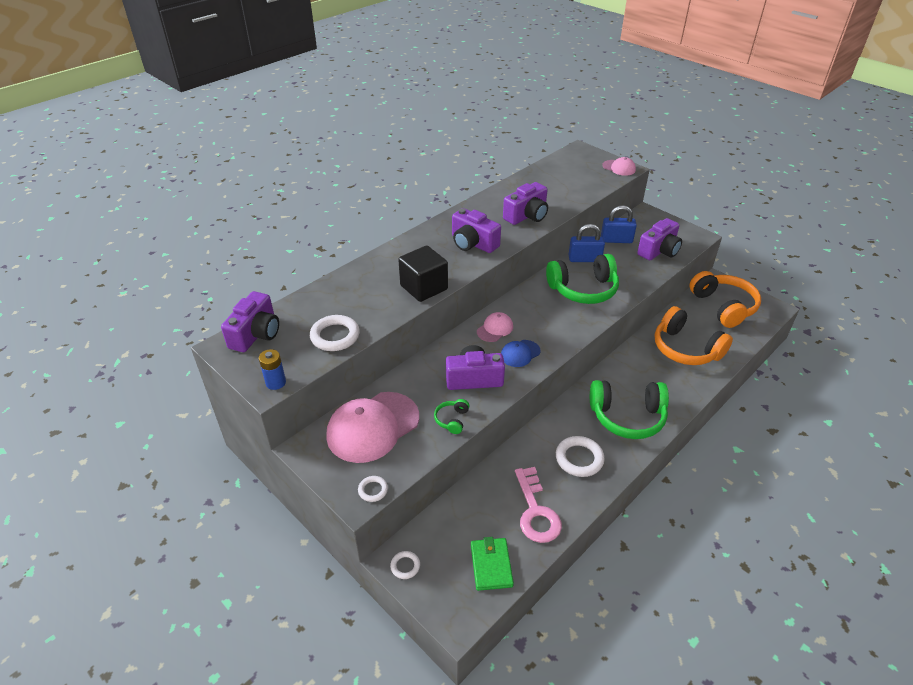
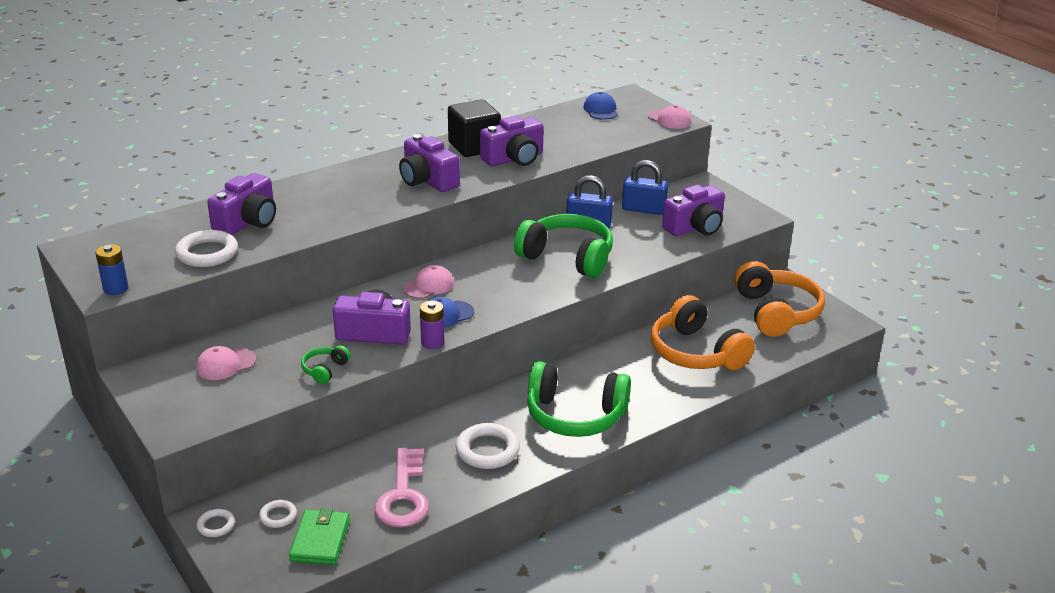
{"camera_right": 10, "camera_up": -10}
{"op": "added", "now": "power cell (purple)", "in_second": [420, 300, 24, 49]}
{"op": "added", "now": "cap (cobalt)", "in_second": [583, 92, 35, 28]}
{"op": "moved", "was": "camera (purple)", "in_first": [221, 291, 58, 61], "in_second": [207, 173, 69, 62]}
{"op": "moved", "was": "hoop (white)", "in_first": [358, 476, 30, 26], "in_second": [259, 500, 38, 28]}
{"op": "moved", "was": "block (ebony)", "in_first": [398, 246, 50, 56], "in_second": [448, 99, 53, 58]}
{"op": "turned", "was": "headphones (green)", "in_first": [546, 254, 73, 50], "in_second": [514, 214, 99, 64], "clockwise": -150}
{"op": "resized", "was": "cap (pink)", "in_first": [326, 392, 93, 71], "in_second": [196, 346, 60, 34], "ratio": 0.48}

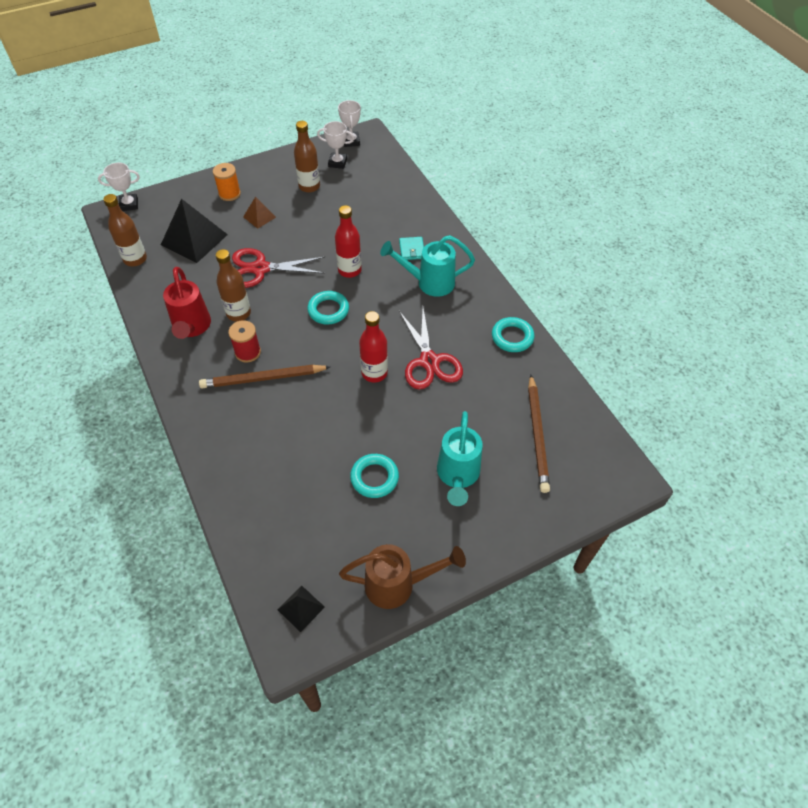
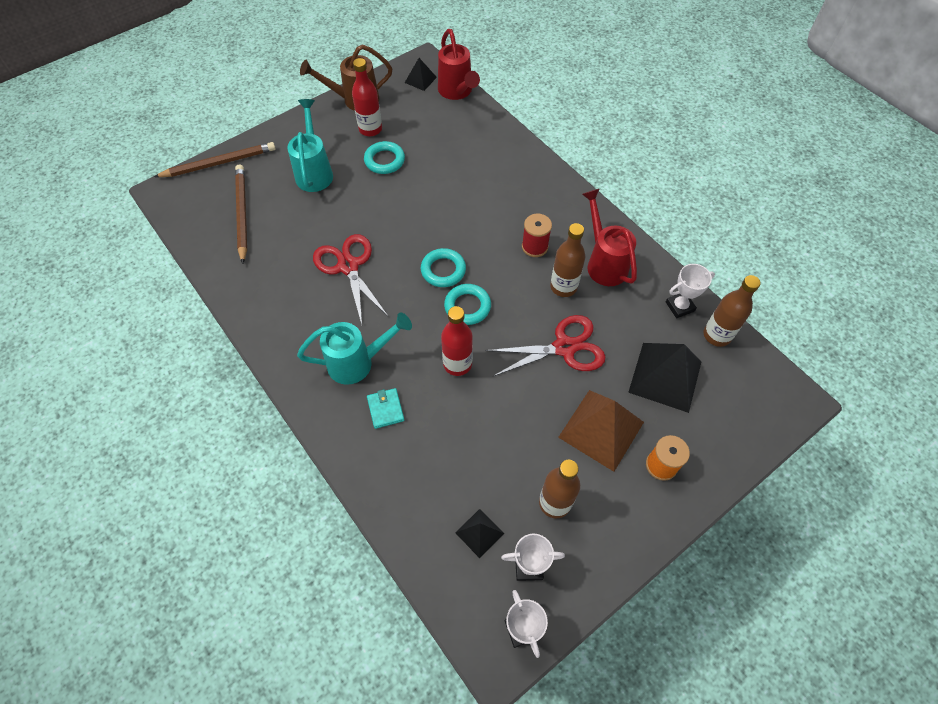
{"camera_right": 170, "camera_up": 5}
{"op": "added", "now": "watering pot (red)", "in_second": [438, 29, 42, 71]}
{"op": "added", "now": "pyramid (ebony)", "in_second": [455, 509, 49, 49]}
{"op": "moved", "was": "prize cup (white)", "in_first": [98, 163, 42, 48], "in_second": [666, 264, 49, 54]}
{"op": "moved", "was": "pencil (dark brown)", "in_first": [199, 365, 131, 23], "in_second": [154, 142, 122, 35]}
{"op": "moved", "was": "flask (red)", "in_first": [359, 311, 29, 72], "in_second": [352, 58, 30, 78]}
{"op": "moved", "was": "hoop (turquoise)", "in_first": [492, 317, 43, 35], "in_second": [421, 248, 45, 39]}
{"op": "resized", "was": "pyramid (dark brown)", "in_first": [243, 197, 33, 32], "in_second": [558, 390, 86, 82], "ratio": 1.95}

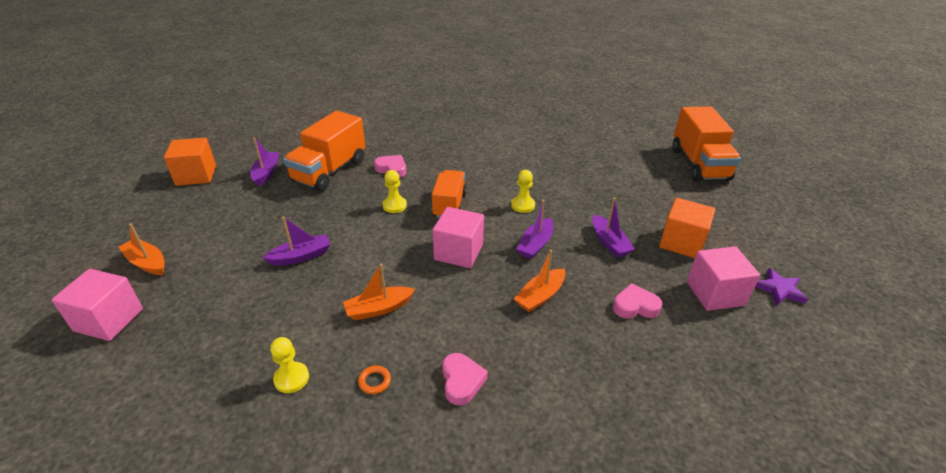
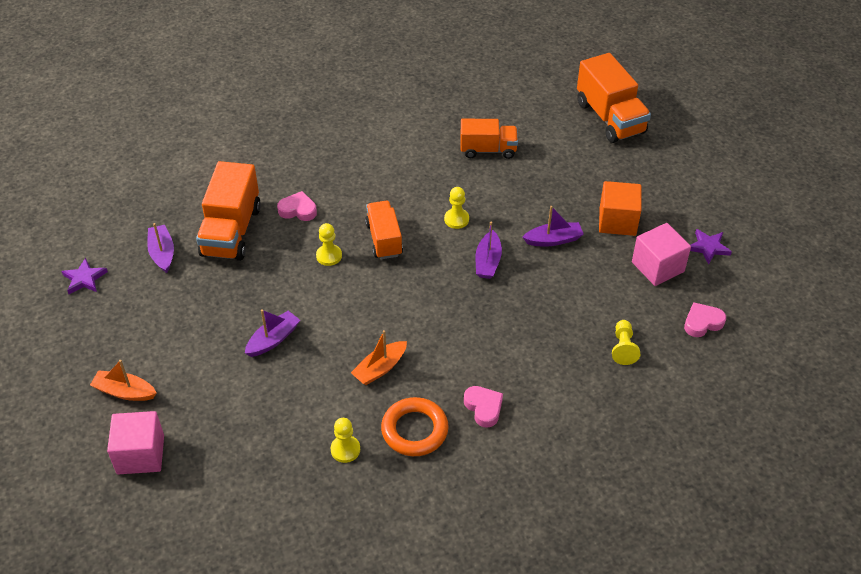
{"camera_right": -20, "camera_up": 10}
{"op": "removed", "was": "block (pink)", "in_first": [433, 207, 51, 61]}
{"op": "removed", "was": "boat (orange-coloured)", "in_first": [514, 250, 51, 63]}
{"op": "added", "now": "truck (orange-coloured)", "in_second": [460, 119, 58, 40]}
{"op": "added", "now": "game pawn (yellow)", "in_second": [612, 320, 28, 45]}
{"op": "moved", "was": "heart shape (pink)", "in_first": [613, 283, 49, 36], "in_second": [684, 302, 42, 35]}
{"op": "replaced", "was": "block (orange-coloured)", "now": "star shape (purple)", "in_first": [164, 138, 52, 48], "in_second": [61, 258, 47, 36]}
{"op": "turned", "was": "boat (purple)", "in_first": [592, 198, 43, 60], "in_second": [522, 206, 62, 41], "clockwise": -60}
{"op": "resized", "was": "hoop (orange-coloured)", "in_first": [358, 365, 33, 29], "in_second": [381, 397, 68, 59], "ratio": 2.39}

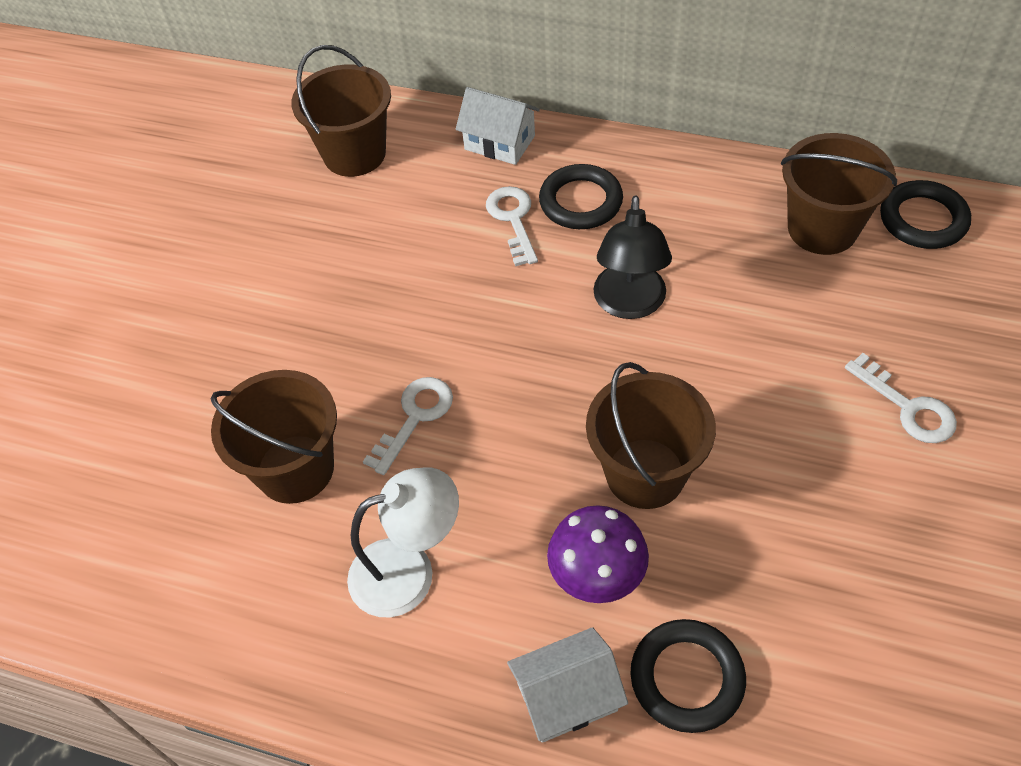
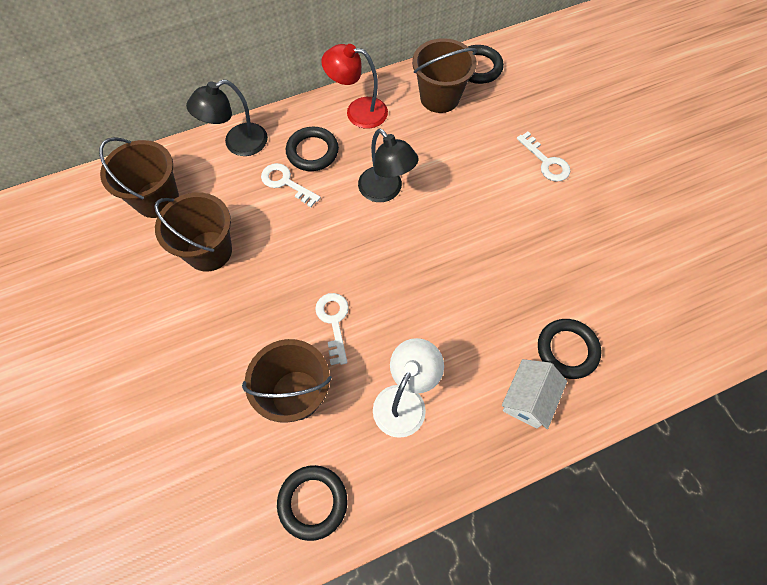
{"camera_right": -45, "camera_up": 10}
{"op": "removed", "was": "toadstool (purple)", "in_first": [547, 505, 102, 98]}
{"op": "added", "now": "hoop (ebony)", "in_second": [277, 465, 70, 76]}
{"op": "added", "now": "reading lamp (red)", "in_second": [321, 44, 67, 85]}
{"op": "moved", "was": "bucket (dark brown)", "in_first": [586, 362, 130, 147], "in_second": [154, 192, 78, 80]}
{"op": "replaced", "was": "house (white)", "now": "reading lamp (ebony)", "in_first": [456, 87, 84, 78], "in_second": [186, 80, 82, 76]}
{"op": "turned", "was": "latchkey (white)", "in_first": [845, 353, 112, 90], "in_second": [517, 132, 53, 50], "clockwise": 45}

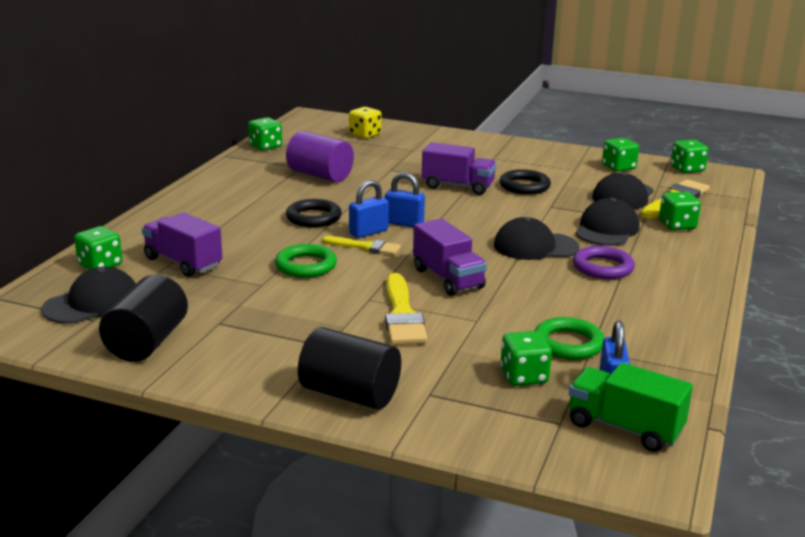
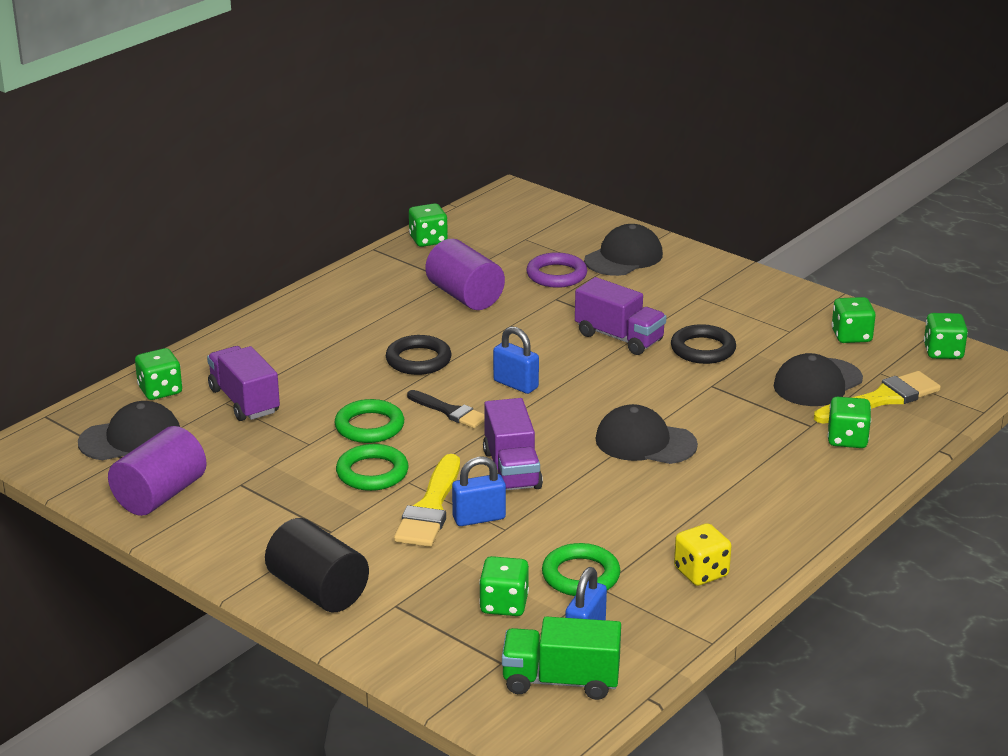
{"camera_right": 20, "camera_up": 5}
{"op": "added", "now": "hoop (green)", "in_second": [336, 444, 73, 47]}
{"op": "moved", "was": "die (yellow)", "in_first": [349, 107, 33, 32], "in_second": [674, 523, 57, 63]}
{"op": "moved", "was": "small lock (cobalt)", "in_first": [349, 180, 40, 58], "in_second": [452, 457, 54, 69]}
{"op": "moved", "was": "hoop (purple)", "in_first": [573, 246, 62, 33], "in_second": [526, 252, 61, 36]}
{"op": "moved", "was": "cap (ebony)", "in_first": [575, 198, 65, 48], "in_second": [584, 224, 79, 52]}
{"op": "recoloured", "was": "solid cylinder (ebony)", "now": "solid cylinder (purple)", "in_first": [99, 275, 89, 87], "in_second": [108, 426, 99, 90]}
{"op": "recoloured", "was": "brush (yellow)", "now": "brush (ebony)", "in_first": [322, 236, 79, 19], "in_second": [407, 390, 77, 38]}
{"op": "turned", "was": "truck (green)", "in_first": [569, 363, 124, 89], "in_second": [502, 617, 119, 83], "clockwise": -45}

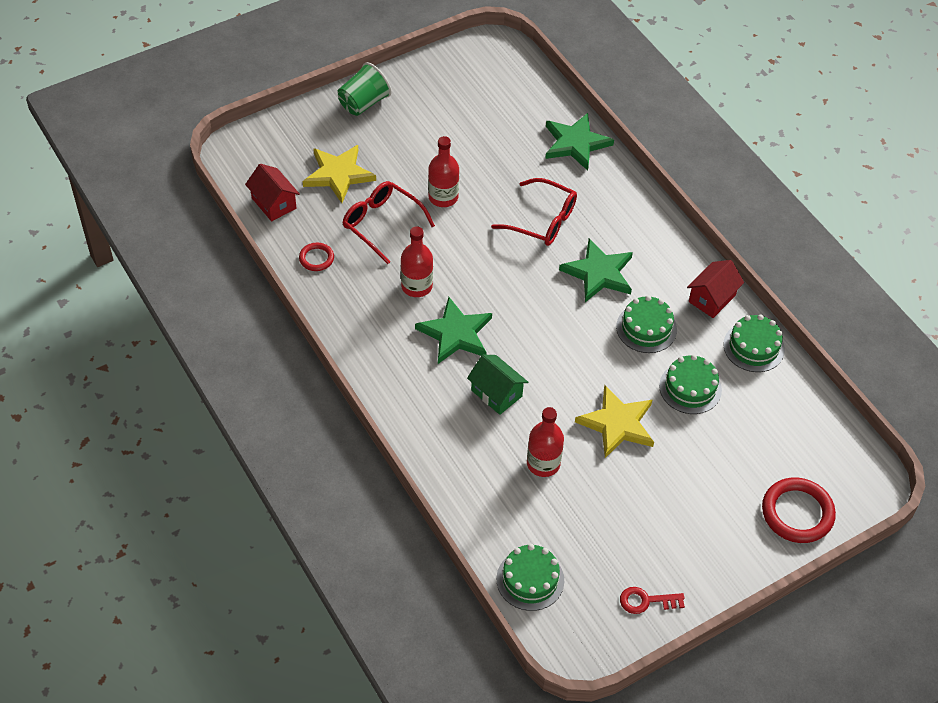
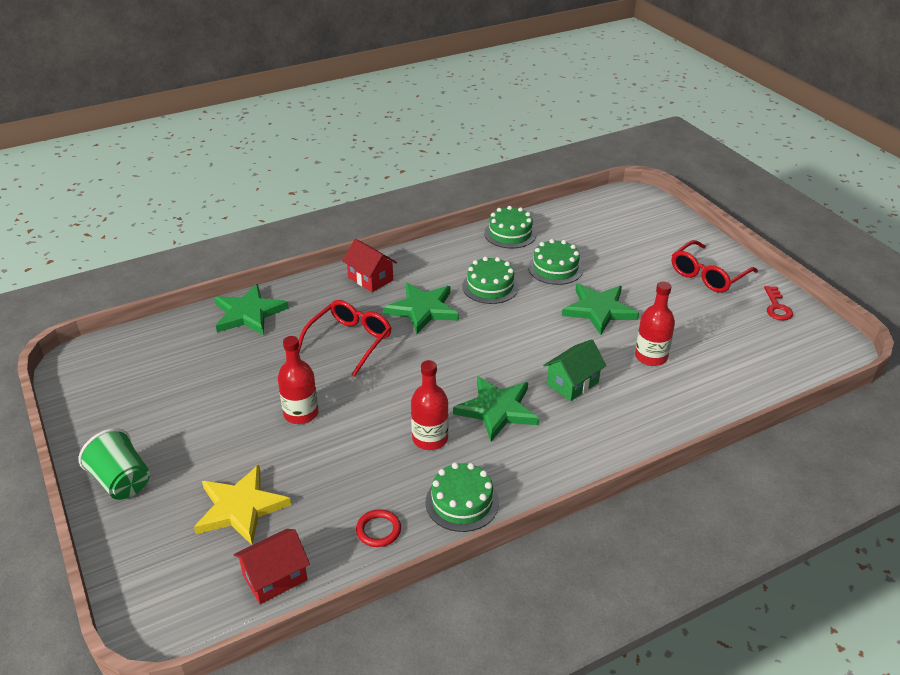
{"camera_right": -85, "camera_up": -15}
{"op": "removed", "was": "hoop (red)", "in_first": [762, 478, 74, 65]}
{"op": "moved", "was": "eyeglasses (red)", "in_first": [342, 181, 93, 83], "in_second": [672, 240, 86, 53]}
{"op": "moved", "was": "gateau (green)", "in_first": [496, 544, 68, 67], "in_second": [425, 462, 74, 70]}
{"op": "moved", "was": "house (red)", "in_first": [687, 260, 57, 58], "in_second": [343, 239, 54, 53]}
{"op": "recoloured", "was": "star shape (yellow)", "now": "star shape (green)", "in_first": [575, 385, 79, 73], "in_second": [562, 284, 77, 51]}

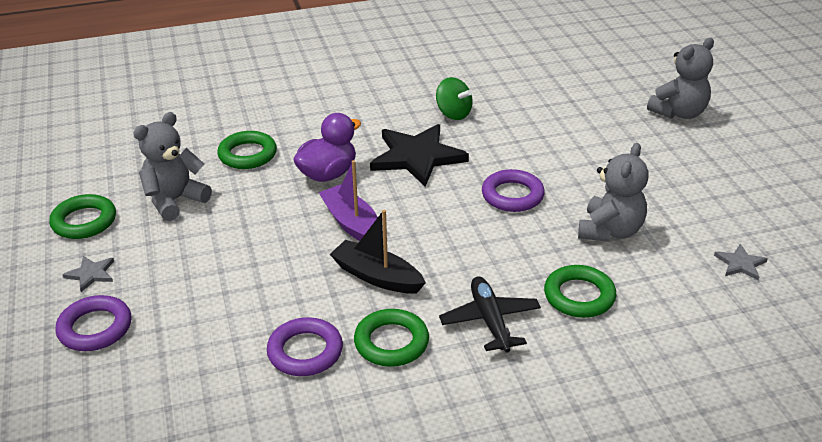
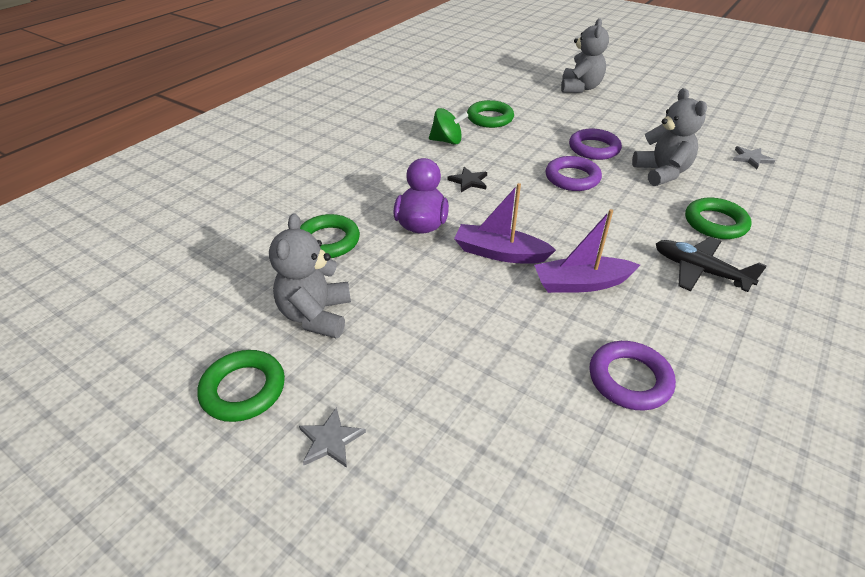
{"camera_right": -40, "camera_up": 5}
{"op": "moved", "was": "hoop (purple)", "in_first": [55, 295, 76, 56], "in_second": [569, 129, 53, 31]}
{"op": "moved", "was": "hoop (green)", "in_first": [354, 309, 75, 58], "in_second": [467, 100, 47, 28]}
{"op": "recoloured", "was": "boat (ebony)", "now": "boat (purple)", "in_first": [330, 210, 96, 84], "in_second": [534, 209, 106, 84]}
{"op": "resized", "was": "star shape (ebony)", "in_first": [370, 124, 99, 63], "in_second": [447, 167, 40, 25], "ratio": 0.45}

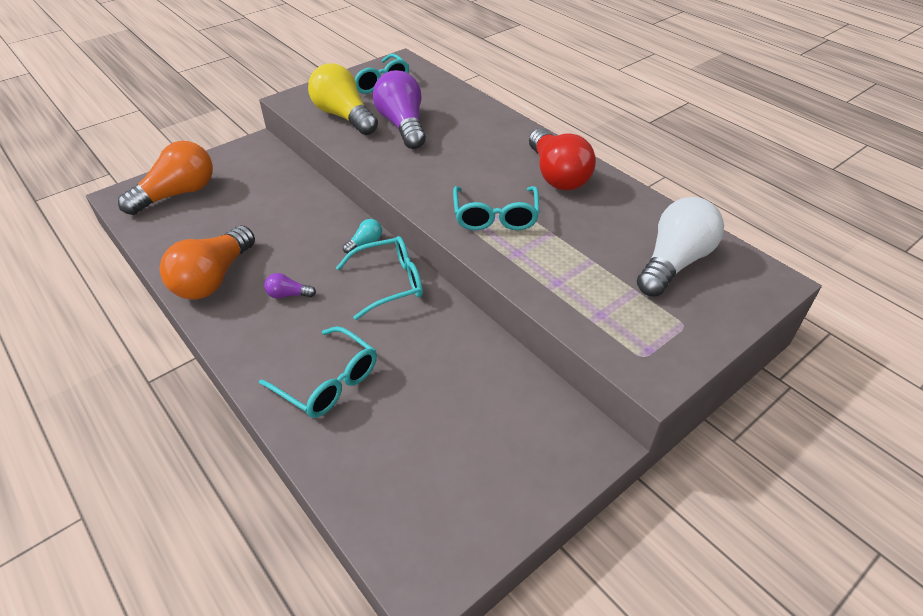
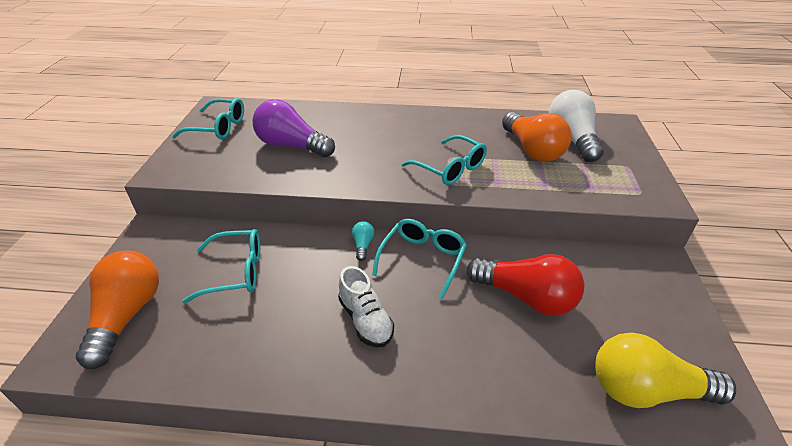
{"camera_right": -45, "camera_up": -5}
{"op": "moved", "was": "lightbulb (orange-coloured)", "in_first": [160, 226, 95, 74], "in_second": [502, 112, 70, 50]}
{"op": "moved", "was": "eyeglasses (turquoise)", "in_first": [259, 326, 118, 92], "in_second": [182, 229, 78, 75]}
{"op": "moved", "was": "lightbulb (yellow)", "in_first": [308, 63, 70, 72], "in_second": [595, 333, 141, 75]}
{"op": "moved", "was": "lightbulb (red)", "in_first": [529, 128, 67, 62], "in_second": [467, 254, 117, 62]}
{"op": "replaced", "was": "lightbulb (purple)", "now": "sneaker (white)", "in_first": [264, 273, 52, 26], "in_second": [338, 266, 56, 81]}

